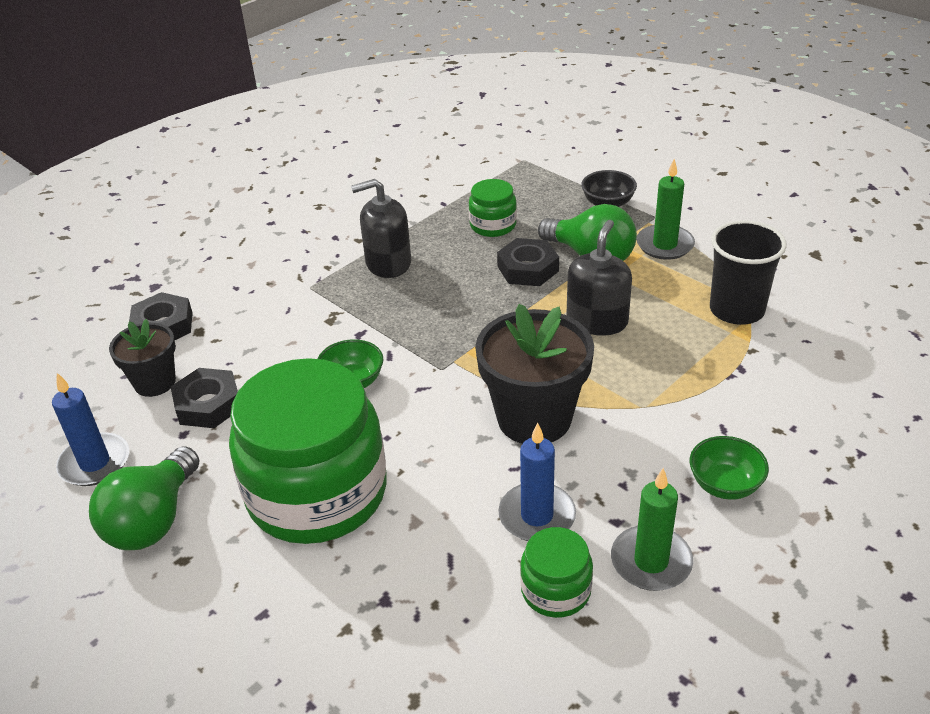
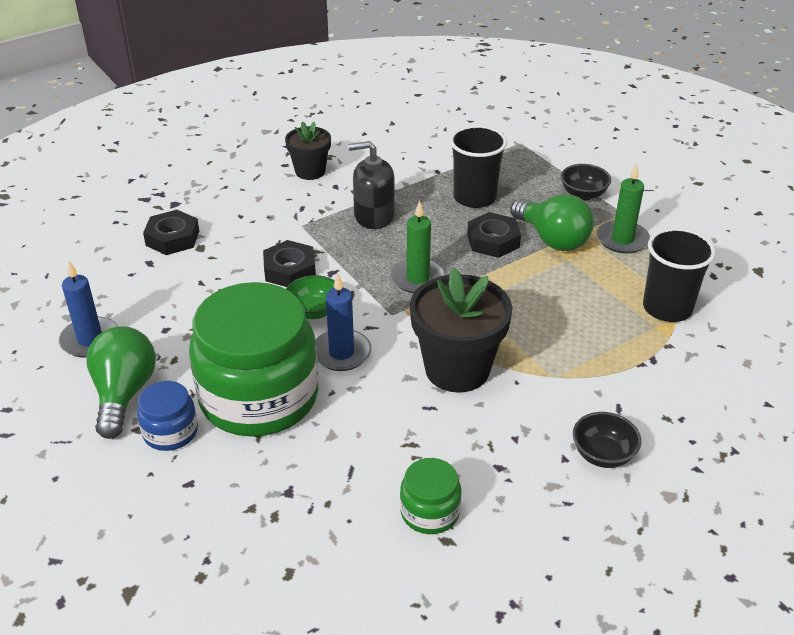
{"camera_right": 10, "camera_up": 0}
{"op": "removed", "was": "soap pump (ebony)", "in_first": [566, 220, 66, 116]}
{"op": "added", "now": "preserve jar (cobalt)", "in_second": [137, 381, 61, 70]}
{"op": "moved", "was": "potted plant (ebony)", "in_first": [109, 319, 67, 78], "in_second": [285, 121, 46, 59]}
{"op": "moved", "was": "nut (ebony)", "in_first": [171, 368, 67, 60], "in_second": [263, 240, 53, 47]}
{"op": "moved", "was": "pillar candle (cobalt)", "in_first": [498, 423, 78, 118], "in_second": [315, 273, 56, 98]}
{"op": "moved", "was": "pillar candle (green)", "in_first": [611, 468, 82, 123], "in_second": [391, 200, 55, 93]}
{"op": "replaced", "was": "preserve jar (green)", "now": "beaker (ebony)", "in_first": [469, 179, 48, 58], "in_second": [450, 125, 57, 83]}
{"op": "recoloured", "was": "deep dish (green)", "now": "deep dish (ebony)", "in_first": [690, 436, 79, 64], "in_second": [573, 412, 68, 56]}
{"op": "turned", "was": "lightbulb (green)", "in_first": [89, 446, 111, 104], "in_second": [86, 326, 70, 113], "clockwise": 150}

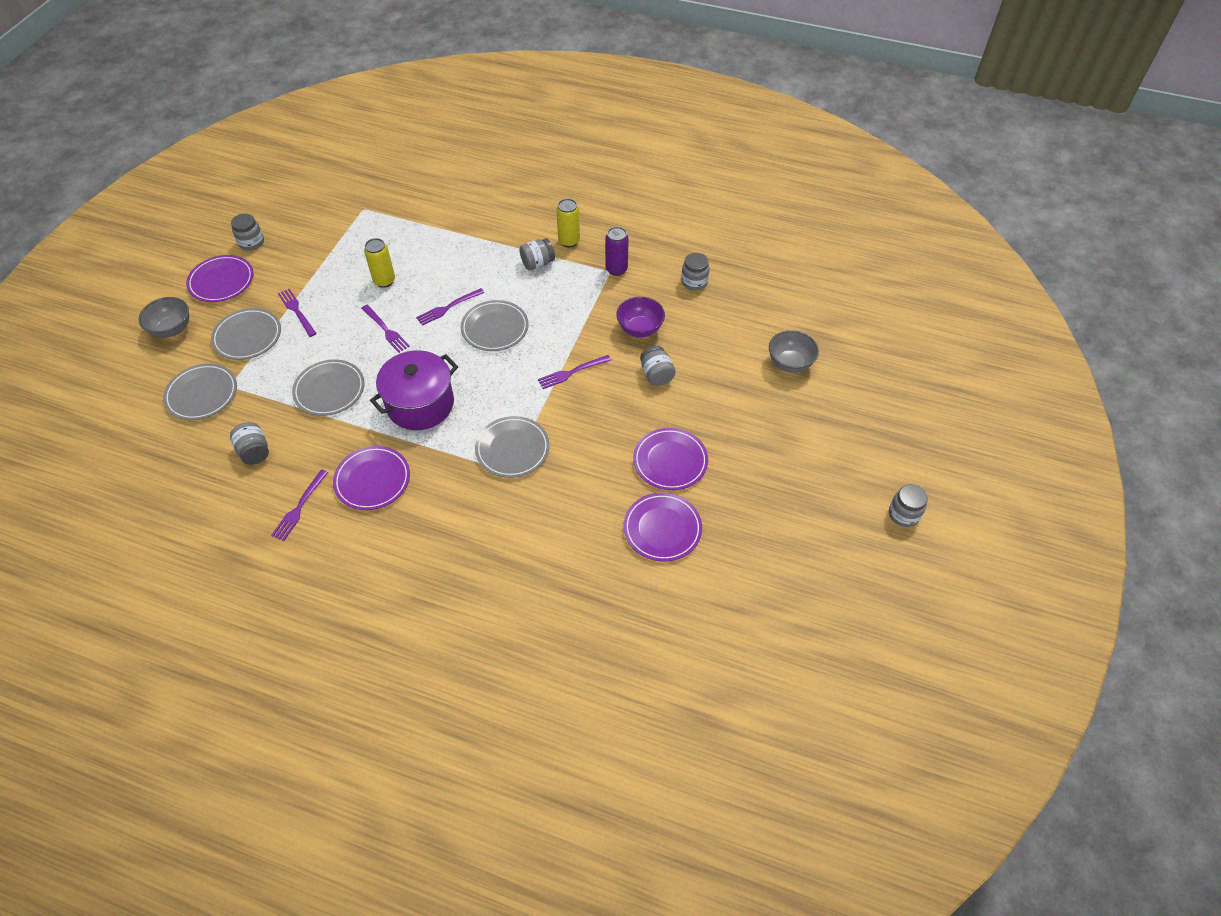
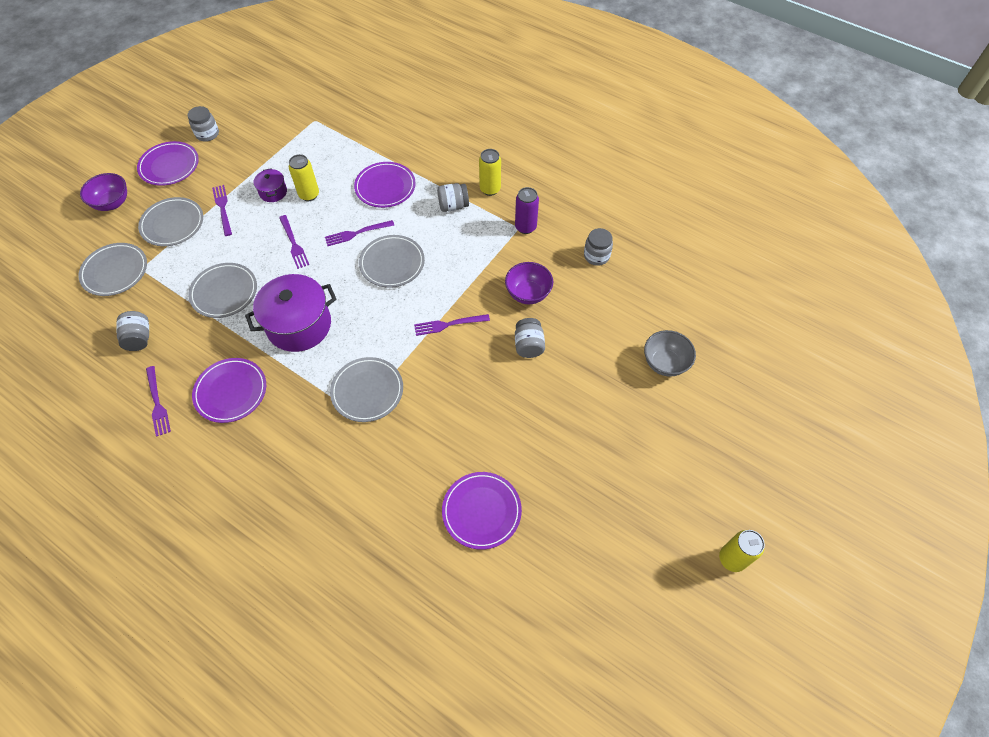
{"camera_right": 15, "camera_up": 5}
{"op": "added", "now": "stockpot (purple)", "in_second": [254, 168, 33, 34]}
{"op": "moved", "was": "dinner plate (purple)", "in_first": [633, 428, 75, 62], "in_second": [354, 162, 62, 46]}
{"op": "replaced", "was": "preserve jar (ash-grey)", "now": "soda can (yellow)", "in_first": [889, 484, 39, 43], "in_second": [719, 530, 46, 42]}
{"op": "recoloured", "was": "deep dish (ash-grey)", "now": "deep dish (purple)", "in_first": [139, 297, 50, 41], "in_second": [80, 173, 47, 38]}
{"op": "turned", "was": "table fork (purple)", "in_first": [271, 470, 57, 71], "in_second": [146, 366, 25, 71], "clockwise": -60}

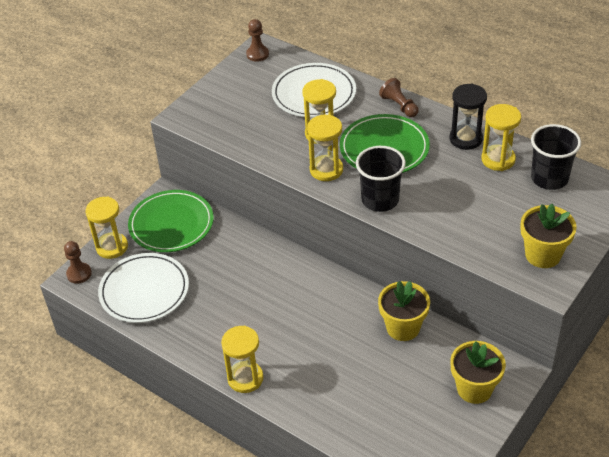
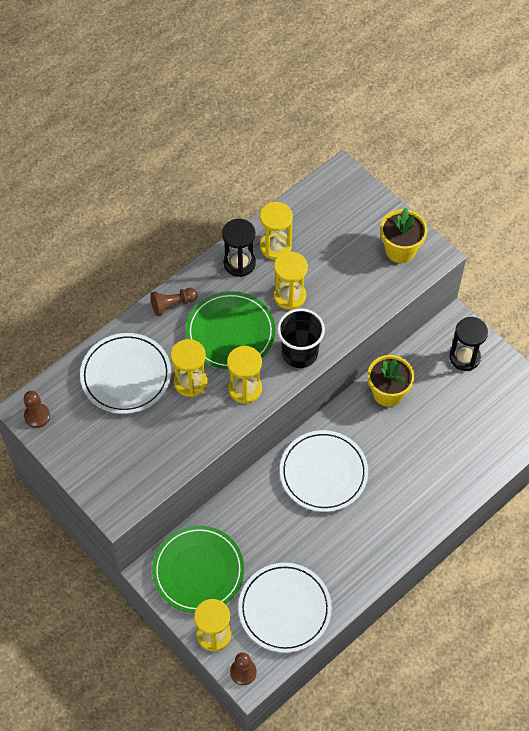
{"camera_right": -80, "camera_up": 15}
{"op": "removed", "was": "beaker (ebony)", "in_first": [531, 124, 50, 66]}
{"op": "added", "now": "dinner plate (white)", "in_second": [280, 430, 88, 82]}
{"op": "moved", "was": "sandglass (yellow)", "in_first": [221, 326, 43, 67], "in_second": [274, 252, 34, 58]}
{"op": "replaced", "was": "potted plant (yellow)", "now": "sandglass (ebony)", "in_first": [450, 341, 56, 63], "in_second": [449, 317, 39, 54]}

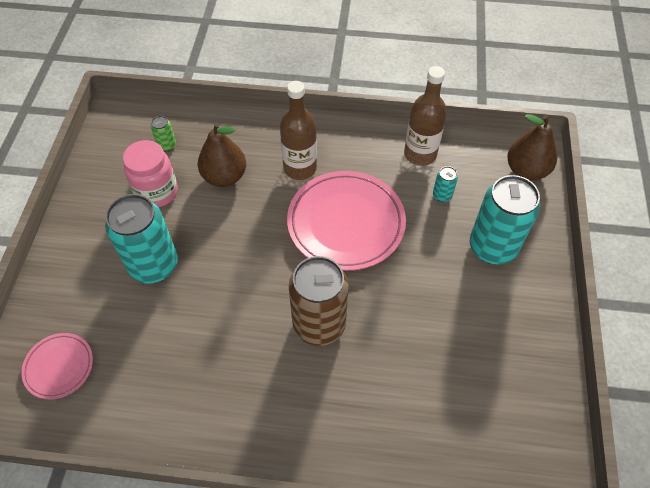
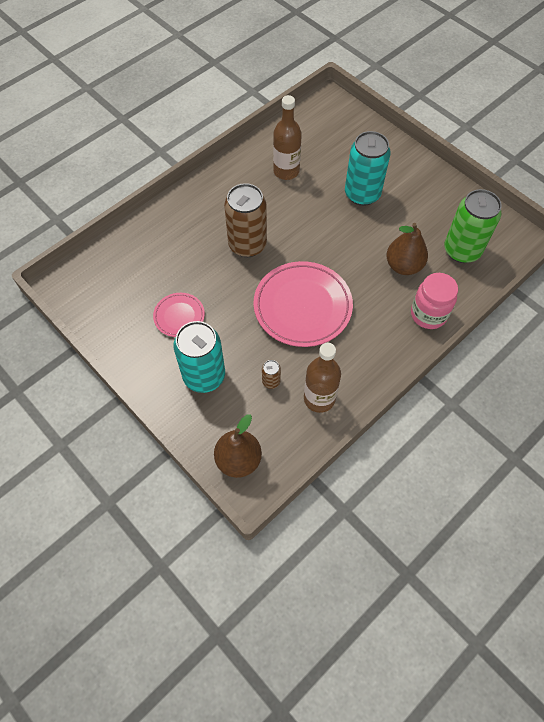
{"camera_right": 130, "camera_up": 5}
{"op": "moved", "was": "dinner plate (pink)", "in_first": [21, 333, 72, 66], "in_second": [153, 293, 52, 44]}
{"op": "moved", "was": "preserve jar (pink)", "in_first": [123, 140, 55, 67], "in_second": [411, 273, 47, 56]}
{"op": "moved", "was": "flask (dark brown)", "in_first": [280, 81, 37, 99], "in_second": [273, 95, 29, 85]}
{"op": "recoloured", "was": "soda can (turquoise)", "now": "soda can (dark brown)", "in_first": [433, 166, 25, 36], "in_second": [262, 360, 19, 29]}
{"op": "resized", "was": "soda can (green)", "in_first": [151, 116, 25, 35], "in_second": [444, 189, 58, 74], "ratio": 2.36}

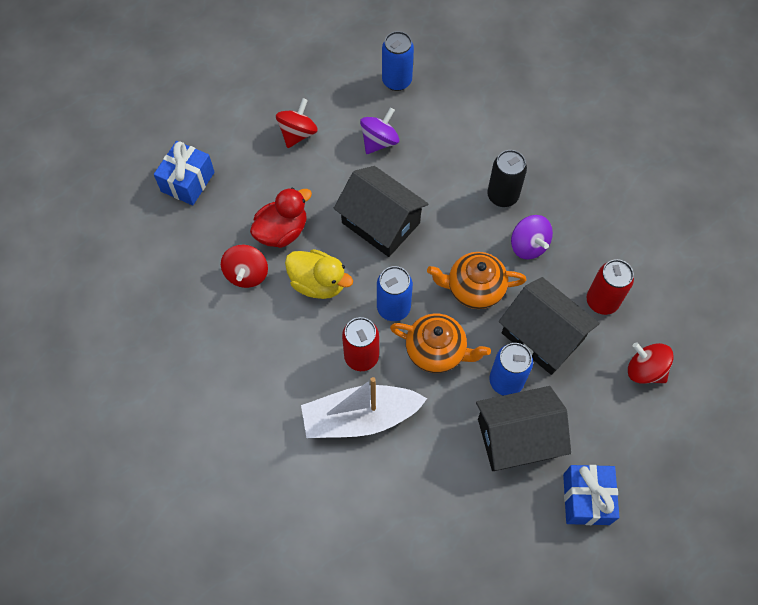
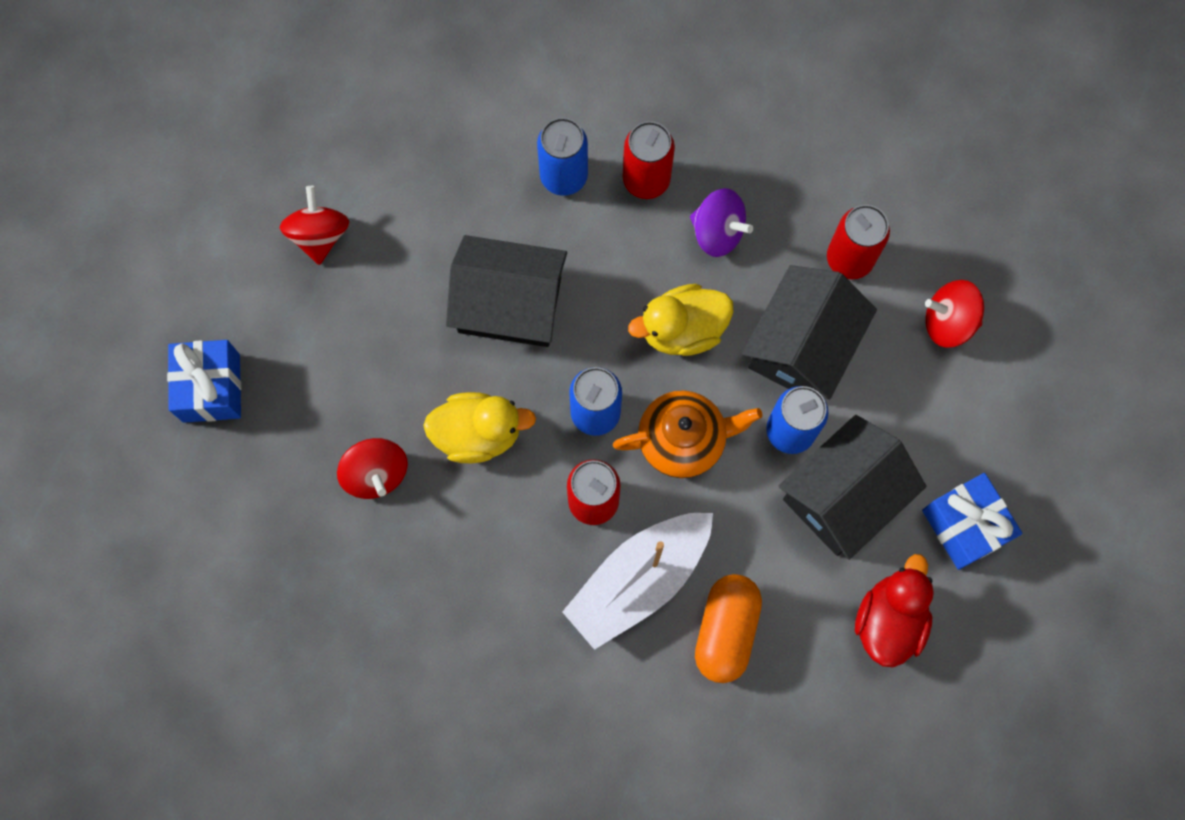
{"camera_right": -30, "camera_up": 10}
{"op": "removed", "was": "spinning top (purple)", "in_first": [360, 107, 39, 47]}
{"op": "added", "now": "pill (orange-coloured)", "in_second": [695, 574, 67, 109]}
{"op": "moved", "was": "rubber duck (red)", "in_first": [250, 187, 62, 61], "in_second": [855, 554, 79, 113]}
{"op": "moved", "was": "soda can (cobalt)", "in_first": [382, 31, 32, 60], "in_second": [537, 118, 51, 78]}
{"op": "replaced", "was": "china teapot (orange-coloured)", "now": "rubber duck (yellow)", "in_first": [427, 252, 100, 57], "in_second": [628, 284, 106, 72]}
{"op": "recoloured", "was": "soda can (ebony)", "now": "soda can (red)", "in_first": [487, 150, 40, 57], "in_second": [623, 121, 52, 78]}
{"op": "turned", "was": "house (ebony)", "in_first": [499, 277, 101, 98], "in_second": [742, 265, 135, 134], "clockwise": -75}

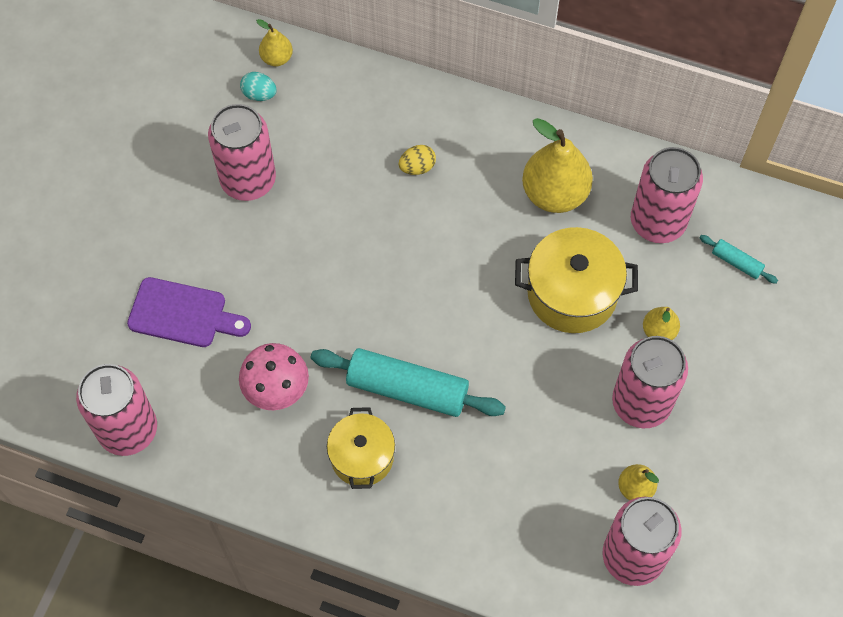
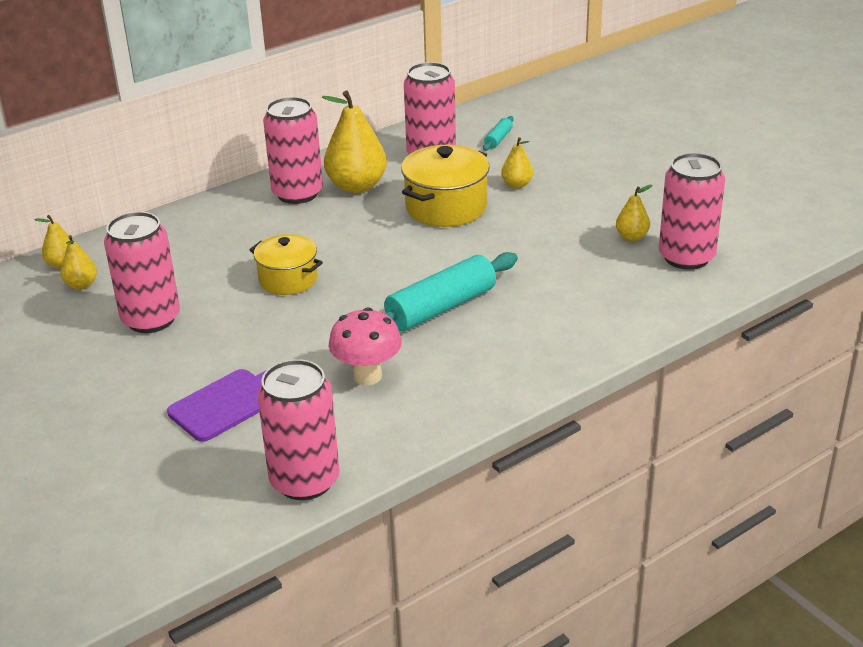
{"camera_right": -55, "camera_up": -30}
{"op": "removed", "was": "egg (yellow)", "in_first": [399, 145, 37, 30]}
{"op": "moved", "was": "stockpot (yellow)", "in_first": [327, 407, 68, 82], "in_second": [249, 234, 74, 61]}
{"op": "moved", "was": "soda can (pink)", "in_first": [612, 336, 76, 92], "in_second": [263, 97, 60, 107]}
{"op": "replaced", "was": "egg (turquoise)", "now": "toy pear (yellow)", "in_first": [240, 72, 37, 29], "in_second": [60, 235, 37, 54]}
{"op": "turned", "was": "dough roller (turquoise)", "in_first": [700, 235, 78, 49], "in_second": [483, 116, 31, 35], "clockwise": -45}

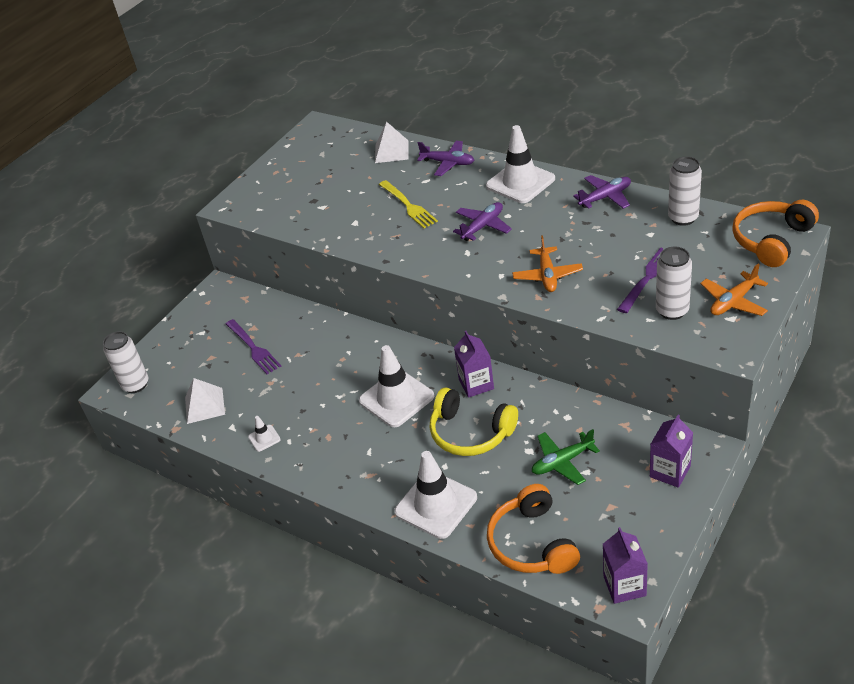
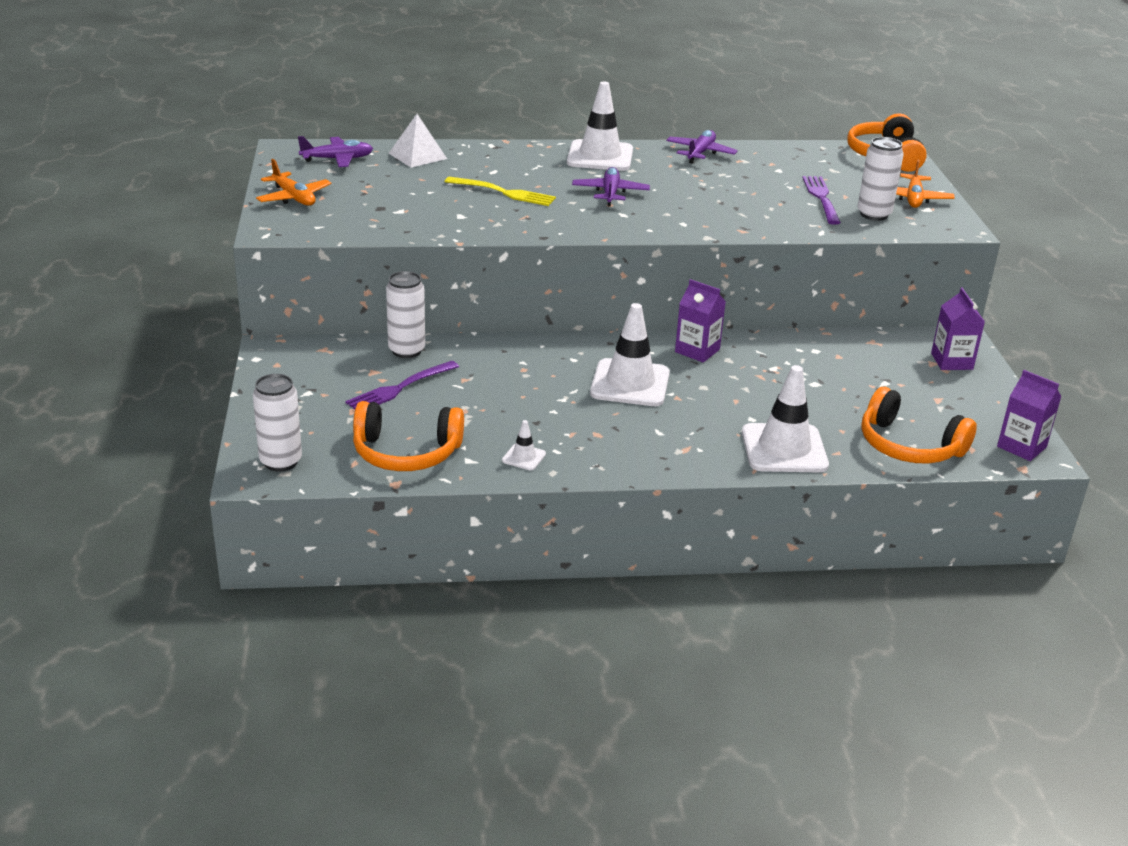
{"camera_right": -45, "camera_up": -10}
{"op": "removed", "was": "headphones (yellow)", "in_first": [430, 387, 88, 69]}
{"op": "removed", "was": "toy plane (green)", "in_first": [532, 429, 68, 56]}
{"op": "moved", "was": "toy plane (purple)", "in_first": [417, 141, 57, 35], "in_second": [298, 136, 75, 31]}
{"op": "moved", "was": "toy plane (orange-coloured)", "in_first": [512, 235, 71, 57], "in_second": [256, 159, 76, 47]}
{"op": "moved", "was": "soda can (white)", "in_first": [668, 156, 34, 70], "in_second": [386, 271, 39, 87]}
{"op": "replaced", "was": "pyramid (white)", "now": "headphones (orange-coloured)", "in_first": [185, 378, 40, 46], "in_second": [353, 401, 111, 70]}
{"op": "turned", "was": "table fork (purple)", "in_first": [226, 319, 55, 55], "in_second": [345, 361, 114, 49], "clockwise": 120}

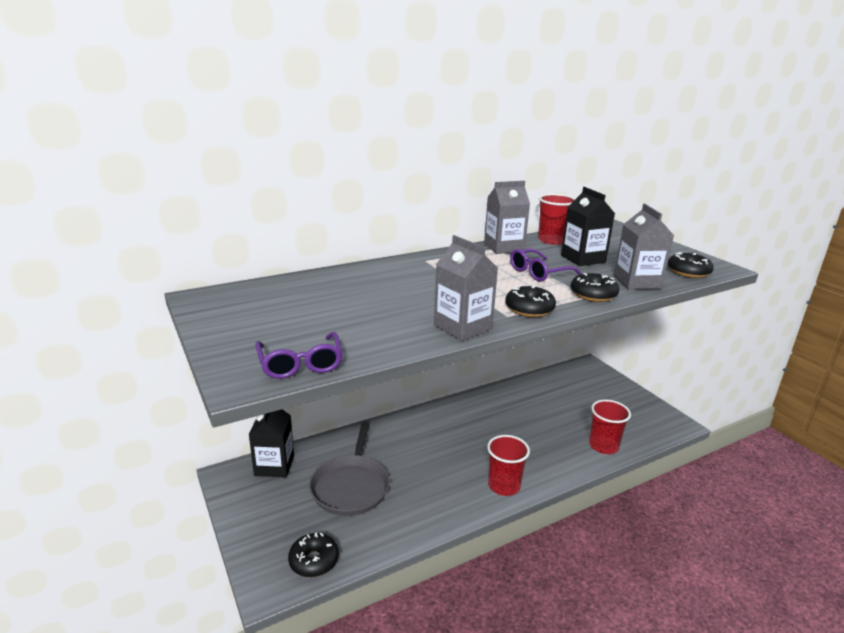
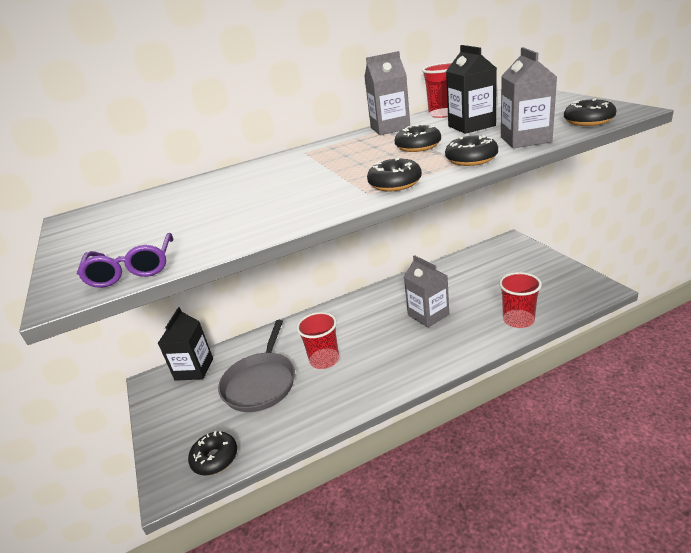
{"camera_right": 10, "camera_up": 5}
{"op": "moved", "was": "milk carton (ash-grey)", "in_first": [434, 235, 64, 106], "in_second": [404, 255, 45, 73]}
{"op": "moved", "was": "beaker (red)", "in_first": [487, 435, 43, 61], "in_second": [297, 312, 42, 57]}
{"op": "replaced", "was": "eyeglasses (purple)", "now": "glazed donut (ebony)", "in_first": [510, 249, 72, 33], "in_second": [395, 124, 46, 28]}

